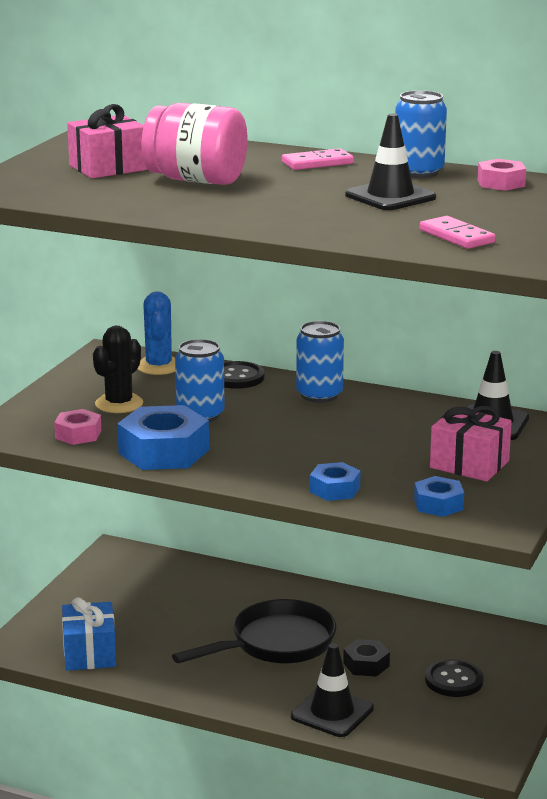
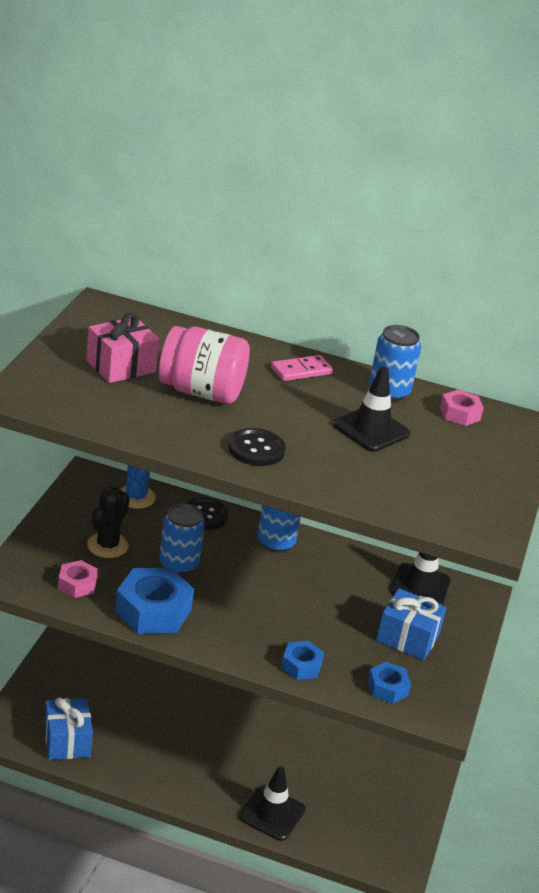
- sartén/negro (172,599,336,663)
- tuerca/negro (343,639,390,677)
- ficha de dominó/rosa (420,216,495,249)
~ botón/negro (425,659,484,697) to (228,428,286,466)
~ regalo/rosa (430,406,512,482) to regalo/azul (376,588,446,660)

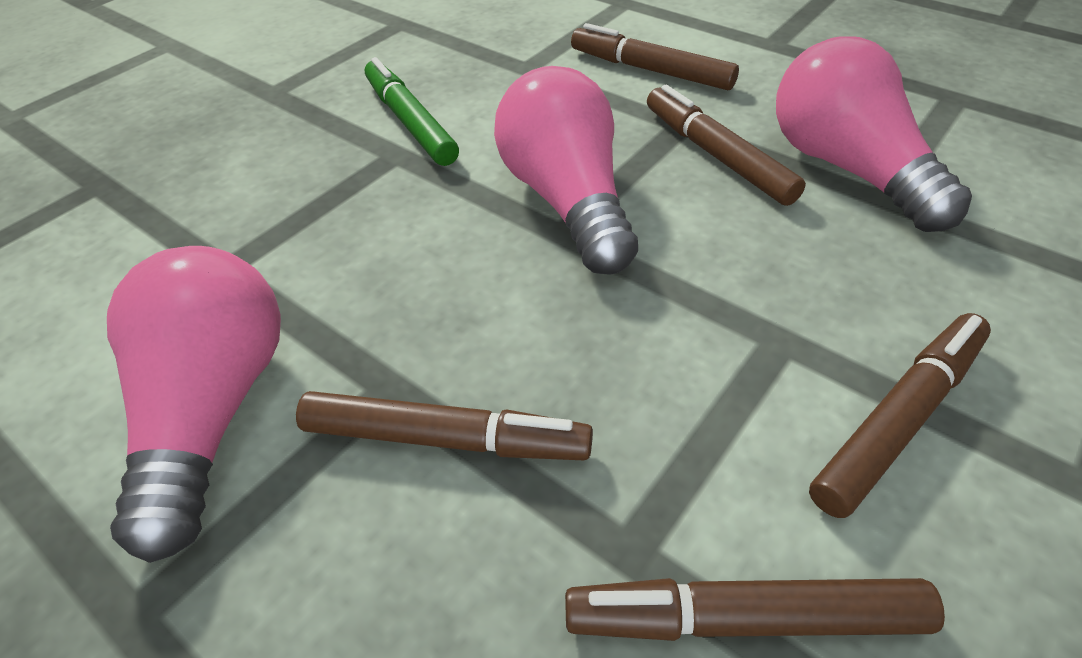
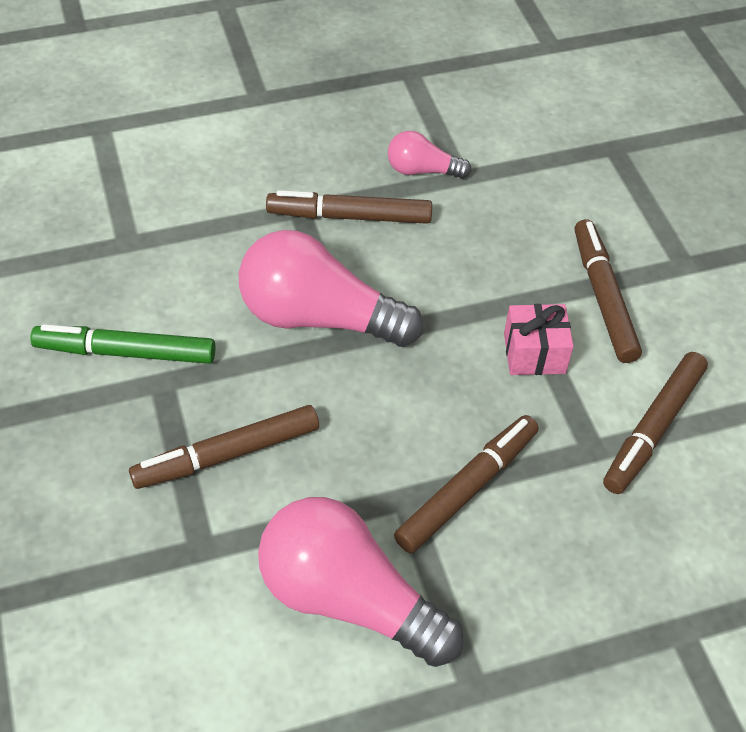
+ regalo/rosa (504,304,574,375)
~ rotulador/marrón (571,23,739,90) to (129,405,319,489)
~ bombilla/rosa (776,36,972,232) = (388,131,472,179) x0.50

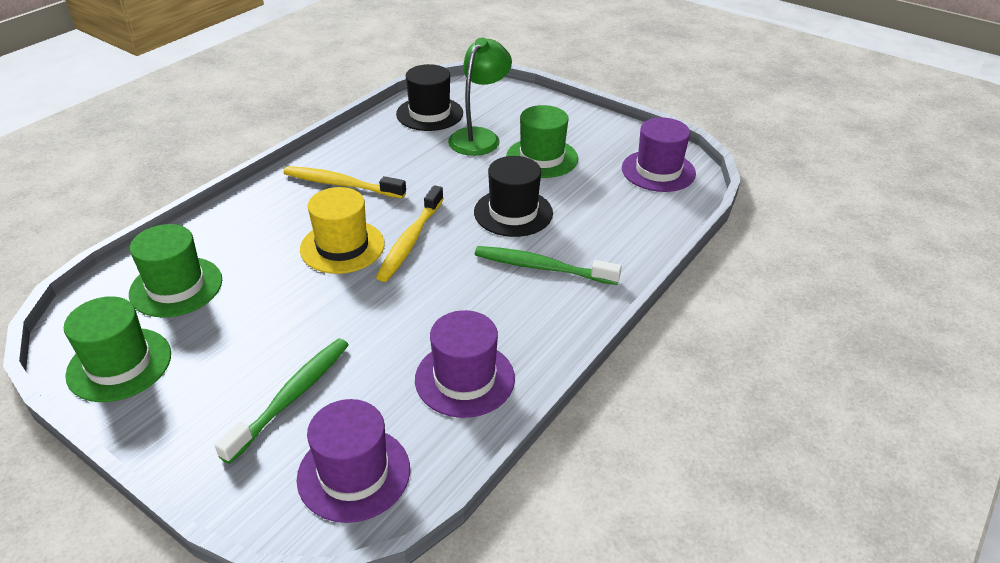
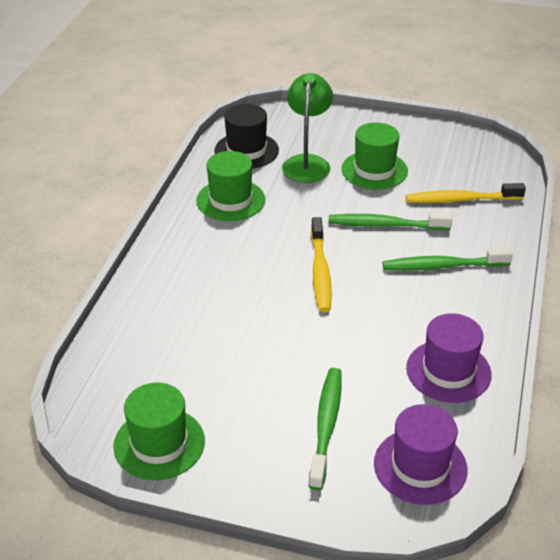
- sombrero/amarillo (300,187,385,274)
- sombrero/morado (622,117,696,192)
~ sombrero/verde (129,224,222,317) to (196,151,265,221)
~ cepillo de dientes/amarillo (284,166,406,198) to (406,183,526,203)
~ sombrero/negro (474,156,553,237) to cepillo de dientes/verde (329,212,453,230)

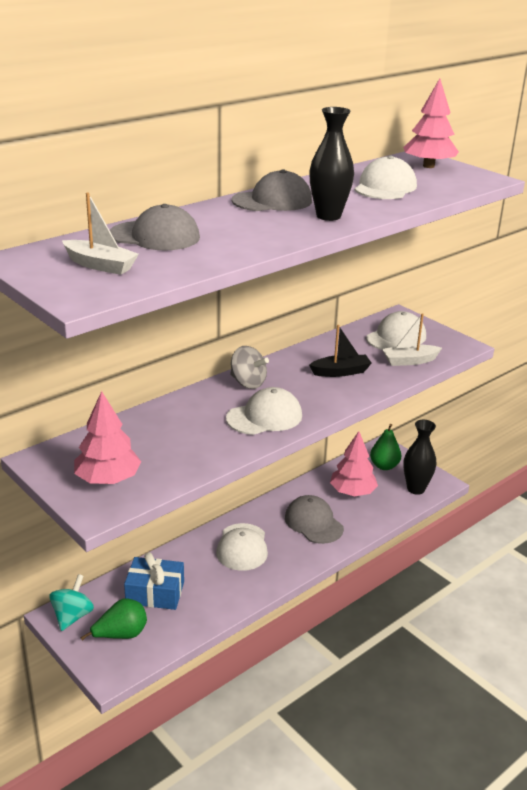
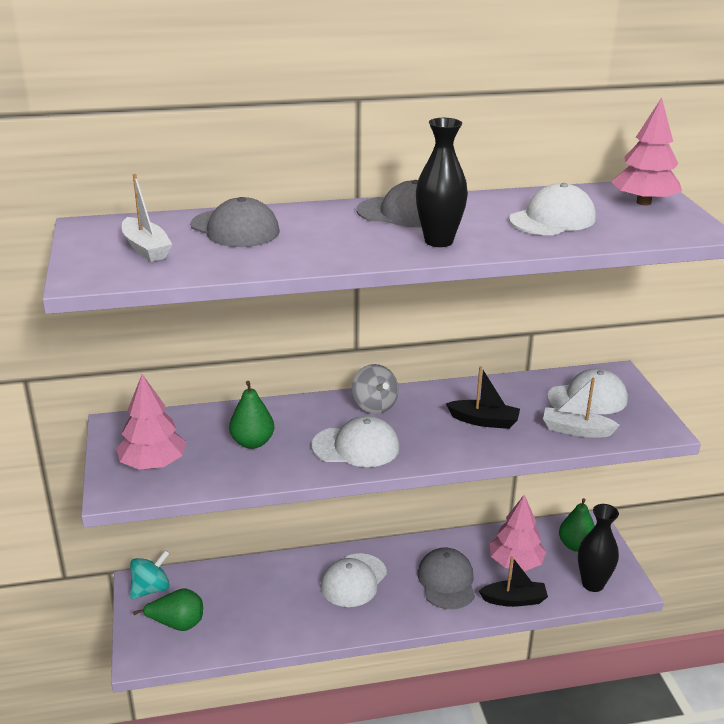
- regalo/azul (124,552,184,610)
+ pera/verde (229,381,274,449)
+ barco/negro (479,556,548,607)

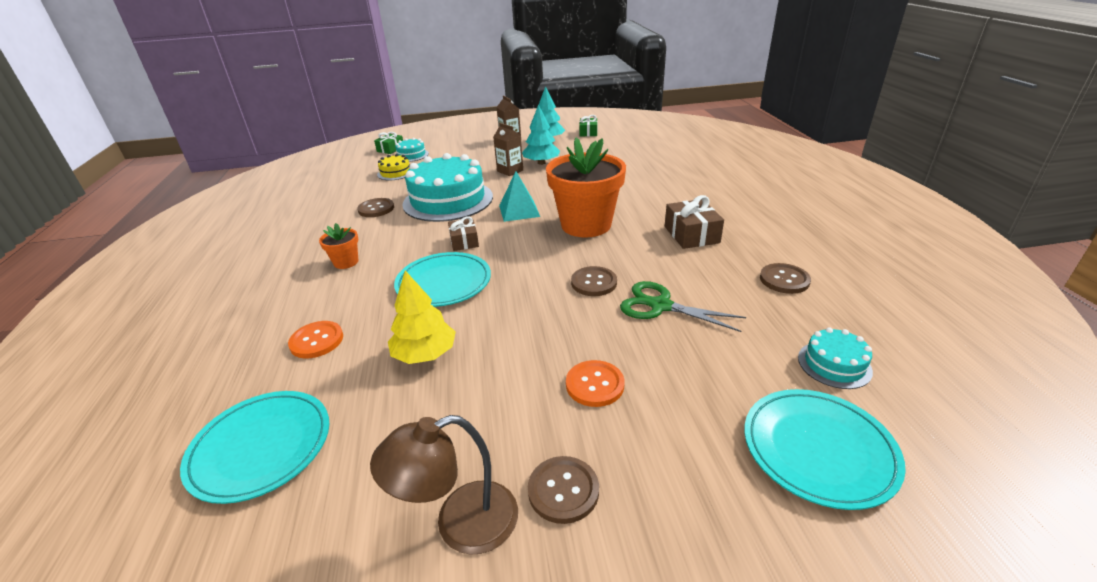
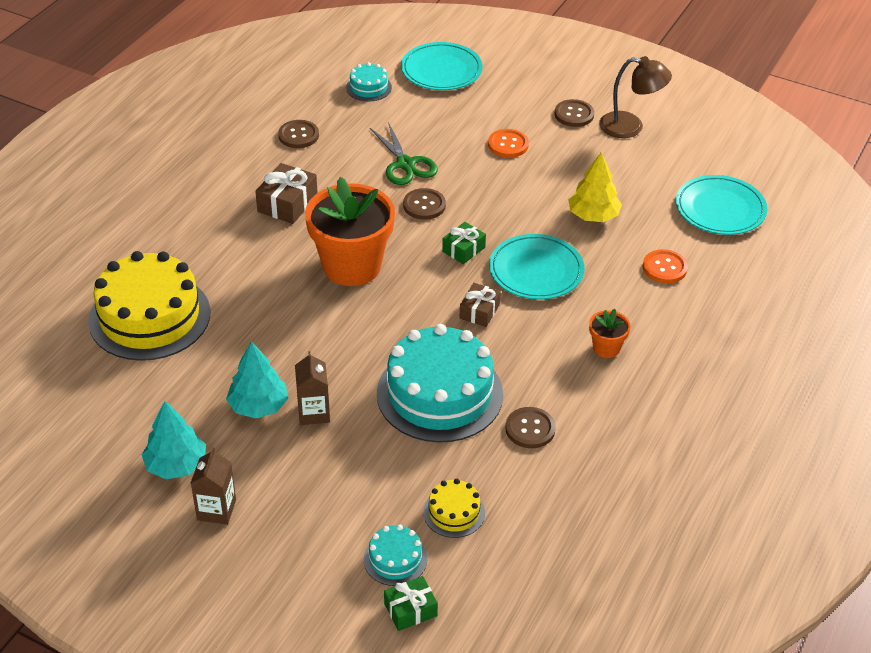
- pirámide/turquesa (499,171,540,222)
+ tarta/amarillo (88,251,210,361)
~ regalo/verde (579,115,598,136) to (442,222,486,264)

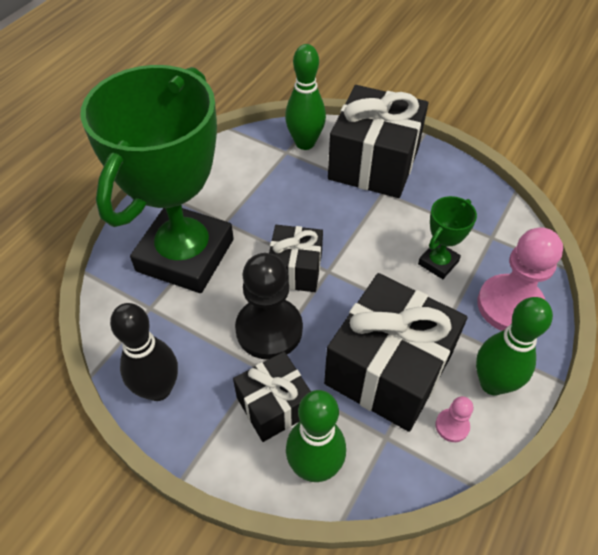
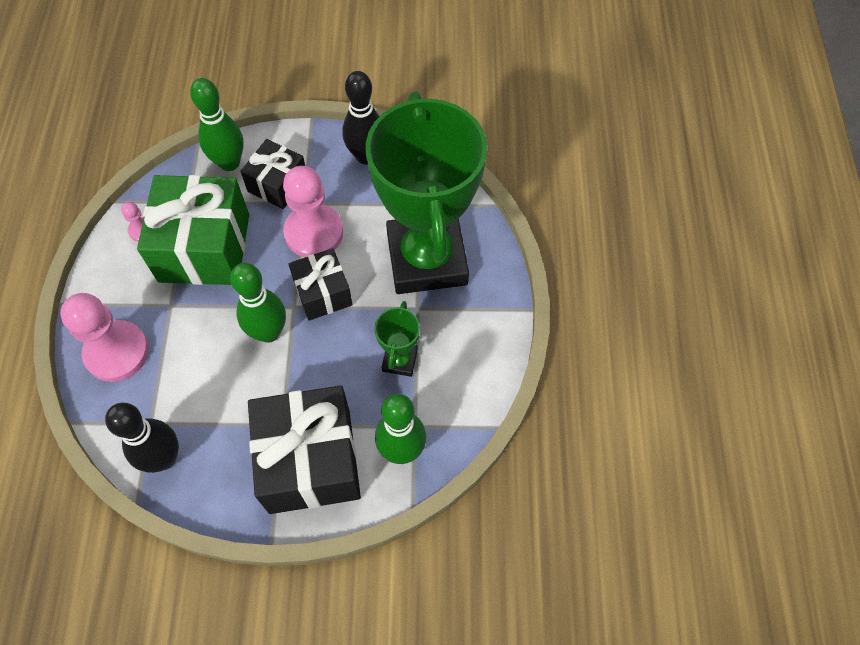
+ bolo/negro (105,403,179,473)
~ trofeo/verde (418,196,477,279) to (374,301,420,377)
~ bolo/verde (476,297,553,395) to (230,263,286,343)
~ peón/negro (235,253,303,359) to peón/rosa (283,166,343,257)
~ regalo/negro (324,273,468,432) to regalo/verde (137,175,249,285)

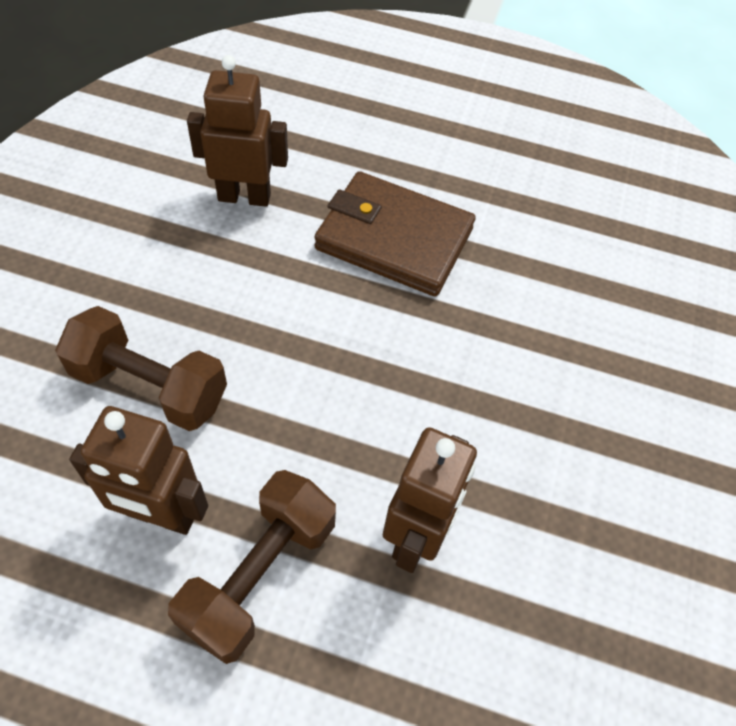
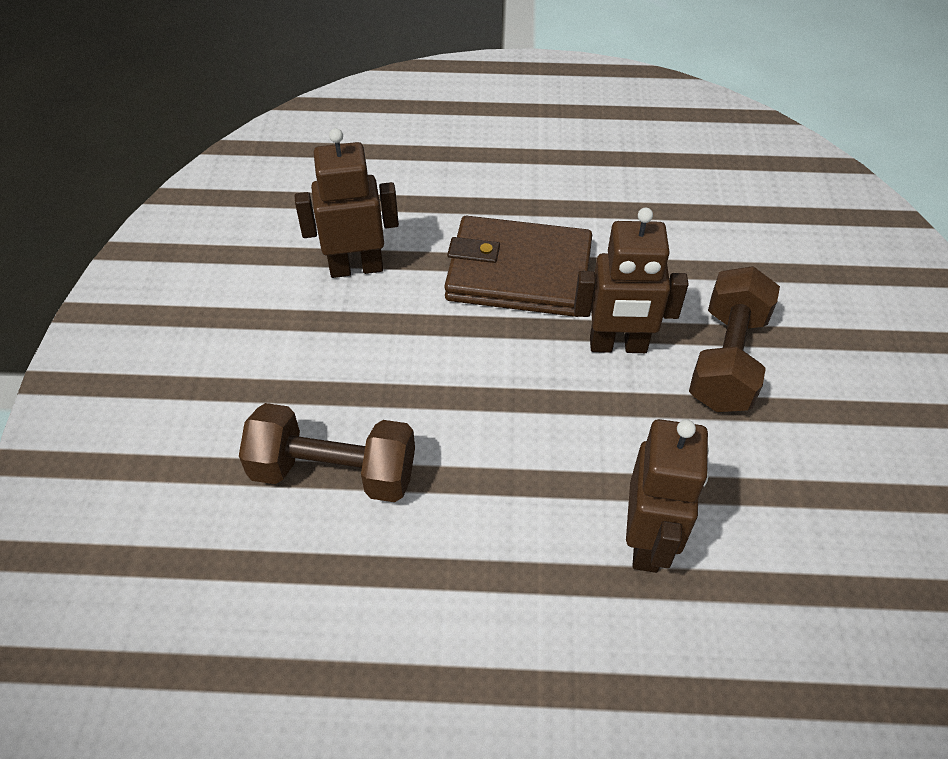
~ robot/marrón (69,406,208,535) to (574,208,689,353)
~ mancuerna/marrón (168,470,336,664) to (689,266,780,412)

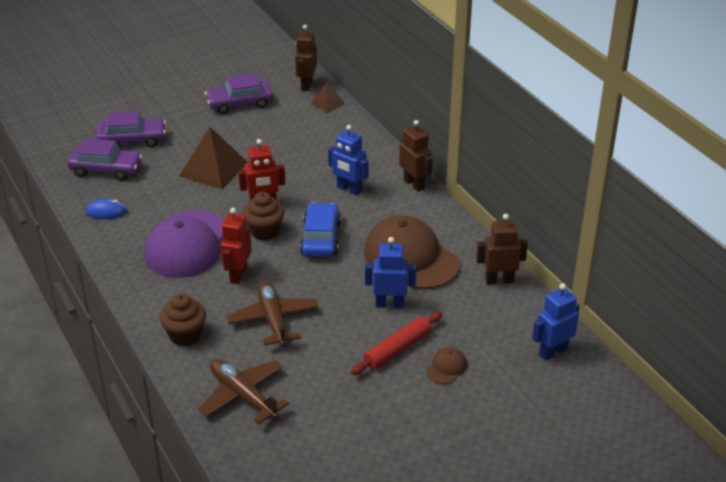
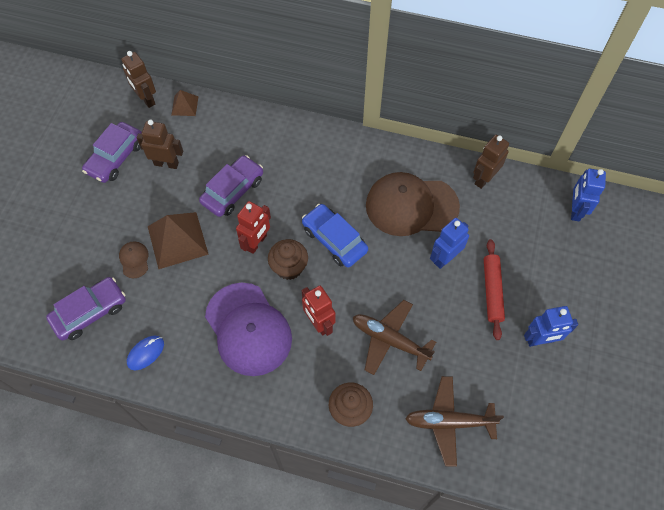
~ coche/morado (96,111,166,147) to (199,155,263,217)
~ robot/azul (328,125,369,195) to (524,306,578,347)
~ robot/marrón (399,120,433,192) to (137,120,183,169)
~ gorra/marrón (426,347,467,384) to (119,242,149,278)

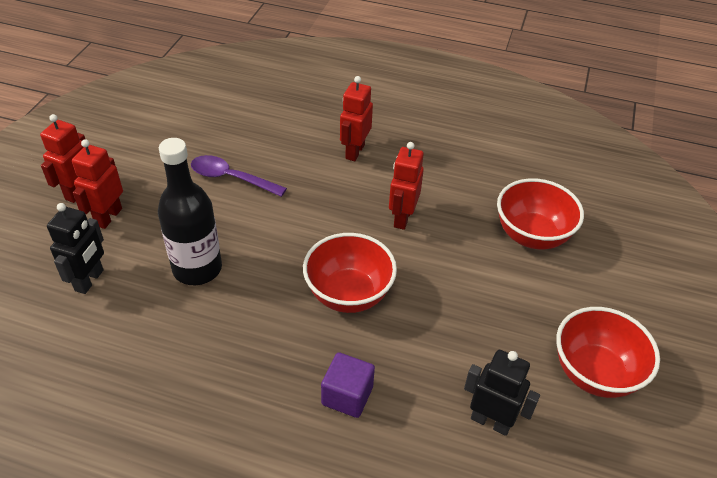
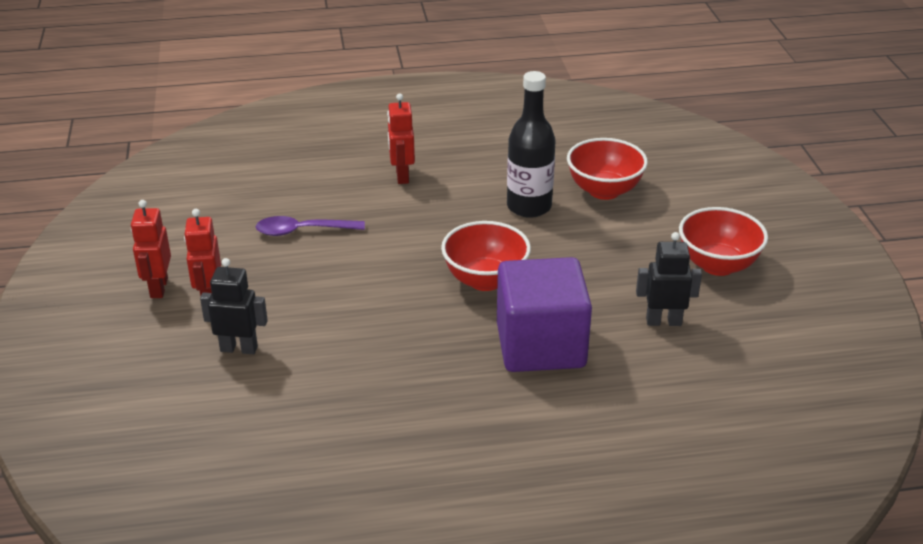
- robot/rojo (389,142,424,230)
~ botella/negro (158,138,222,285) to (507,71,555,218)
~ robot/negro (47,203,104,294) = (200,258,268,354) 75 degrees counterclockwise
~ cubo/morado (321,352,375,418) = (497,257,592,372) x2.12

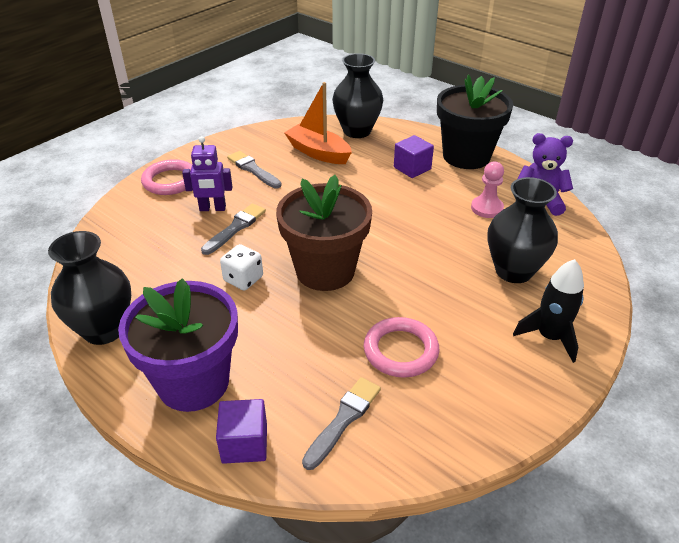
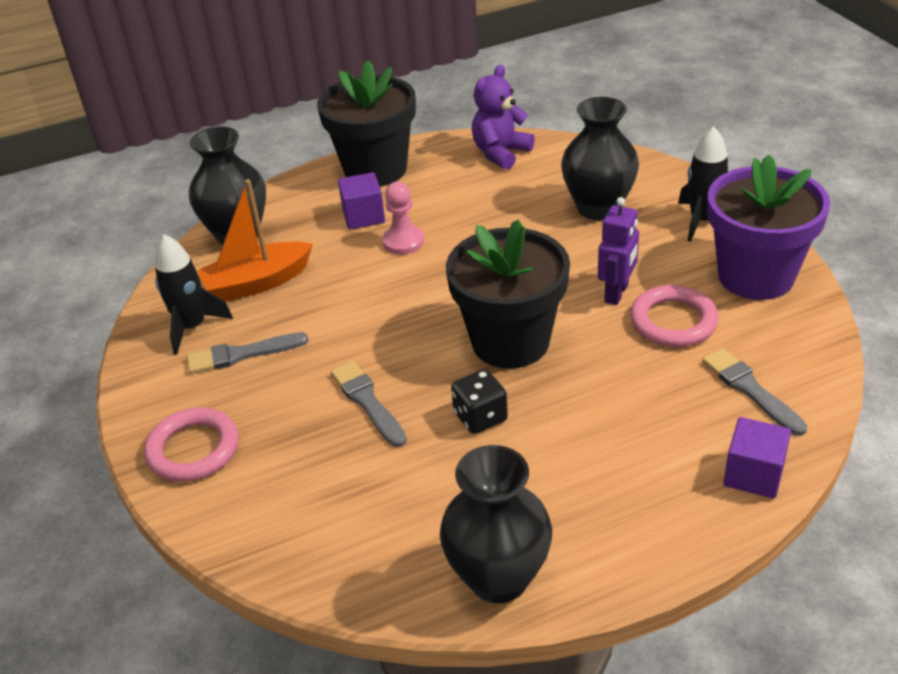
+ cohete/negro (155,234,233,355)
~ maceta/morado (118,278,238,412) to (707,154,830,300)
~ robot/morado (182,136,233,211) to (598,197,639,305)
~ peón/rosa (471,162,504,218) to (382,182,424,255)
~ dado/blanco (220,244,263,290) to dado/negro (451,369,508,434)
~ maceta/marrón (276,175,372,291) to maceta/negro (446,219,570,369)

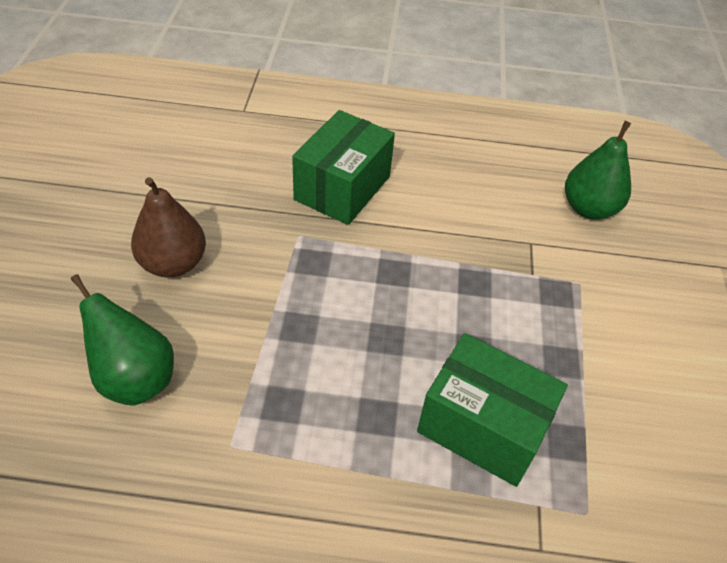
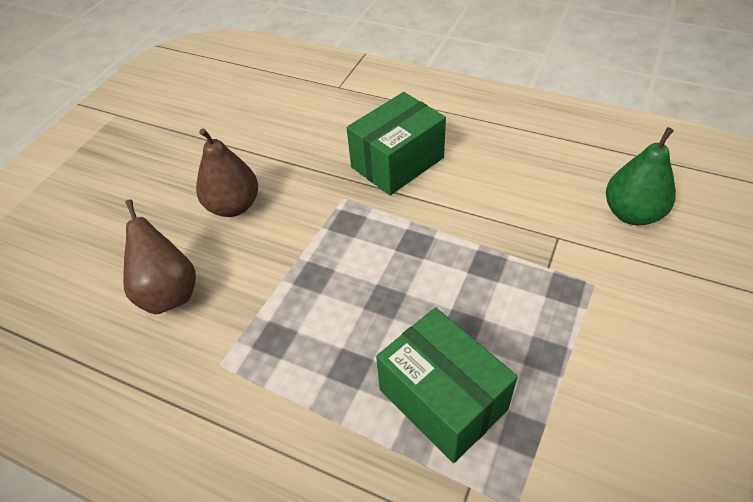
~ pera/verde (71,274,174,406) to pera/marrón (123,199,196,314)

